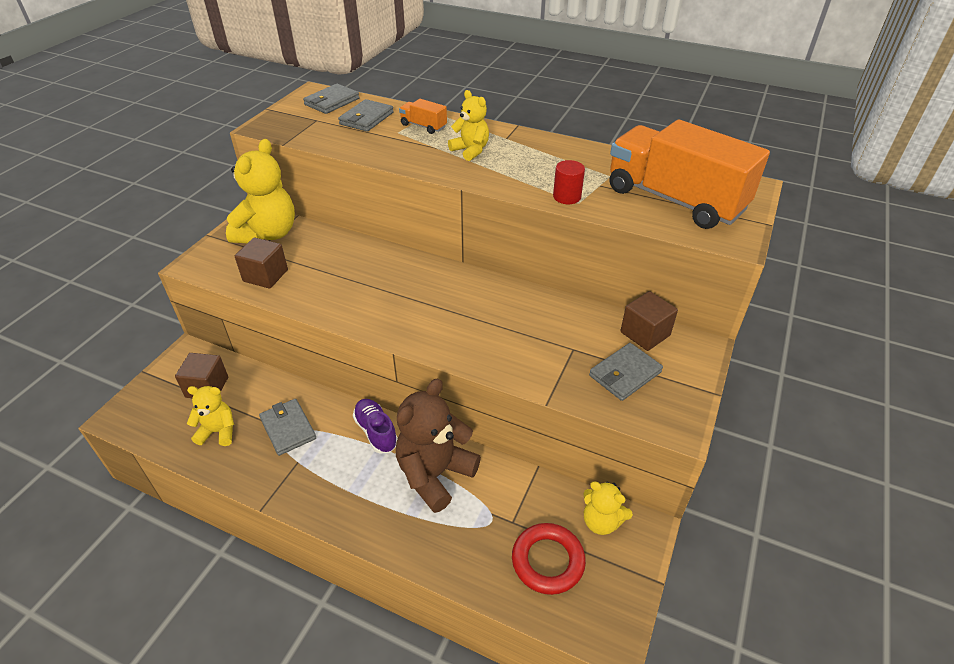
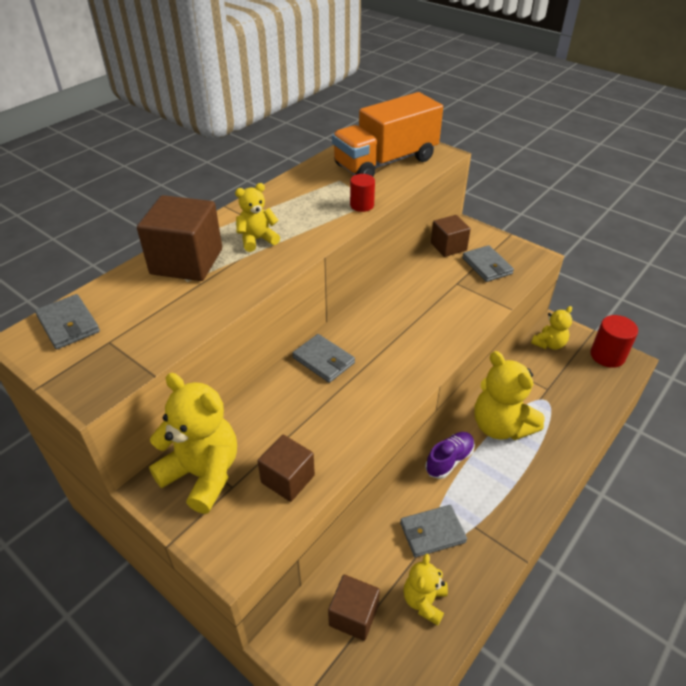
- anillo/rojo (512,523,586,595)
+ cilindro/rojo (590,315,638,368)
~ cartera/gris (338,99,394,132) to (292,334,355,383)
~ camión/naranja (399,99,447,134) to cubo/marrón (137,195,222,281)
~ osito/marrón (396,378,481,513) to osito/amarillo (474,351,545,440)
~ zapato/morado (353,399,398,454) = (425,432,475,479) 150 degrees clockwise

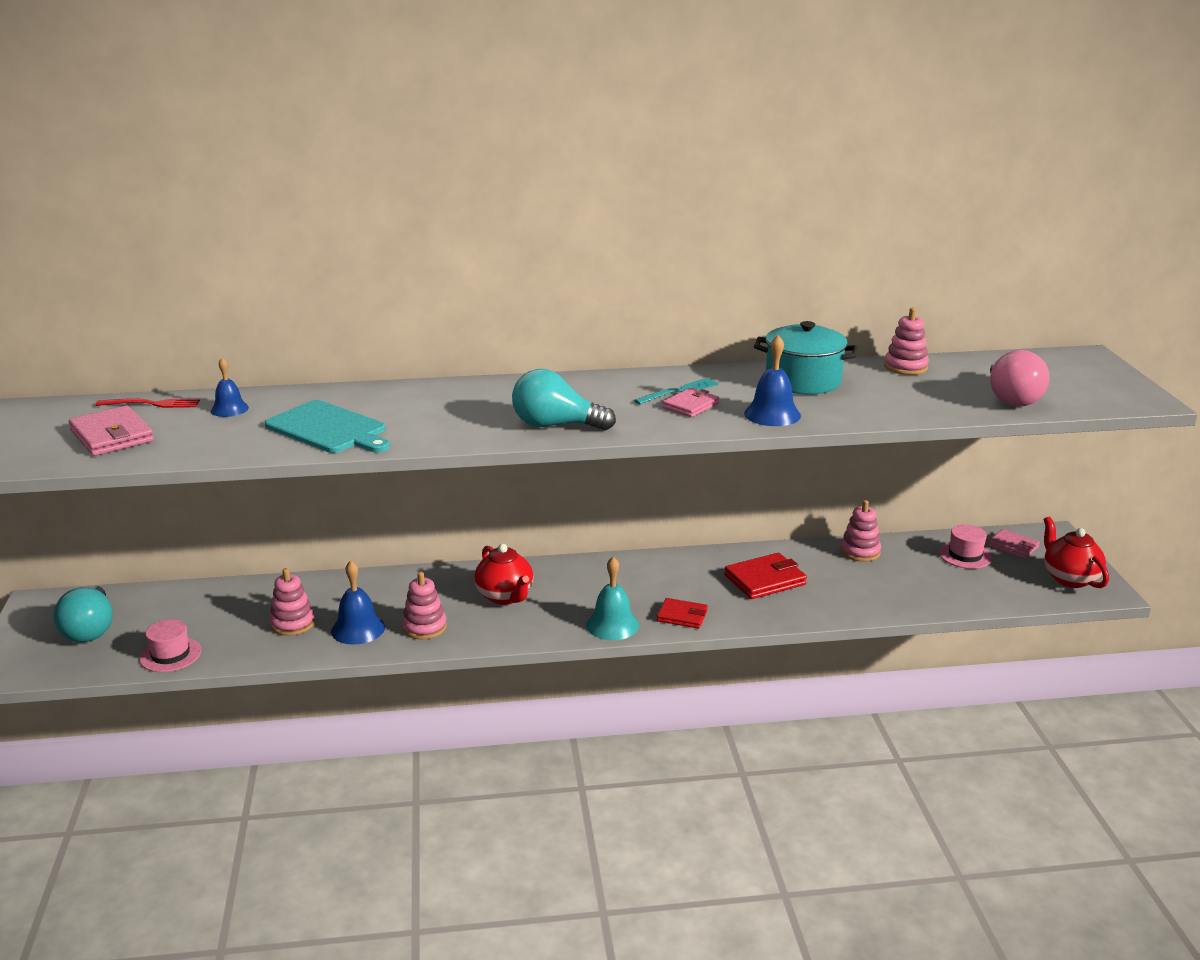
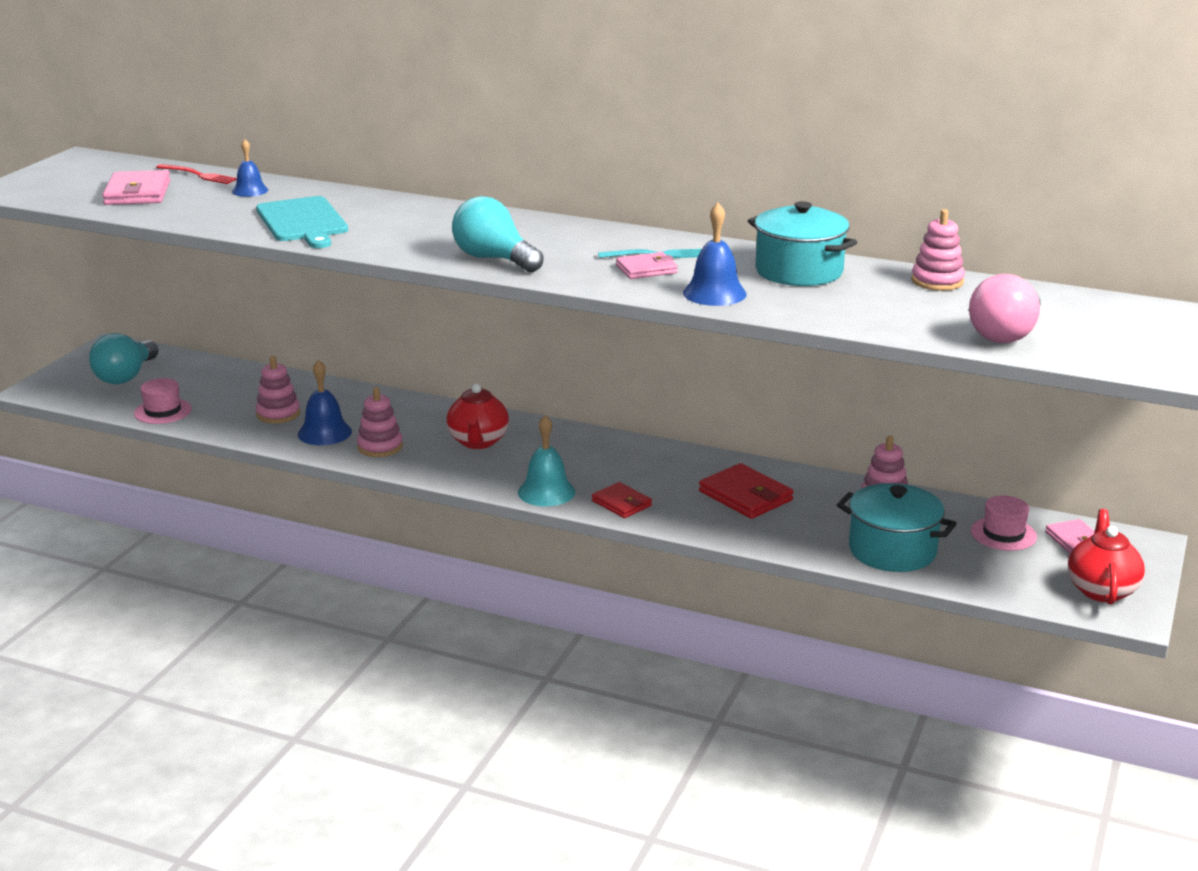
+ olla/turquesa (837,483,957,572)
~ cartera/rojo (724,553,807,599) = (699,463,794,519) 45 degrees clockwise

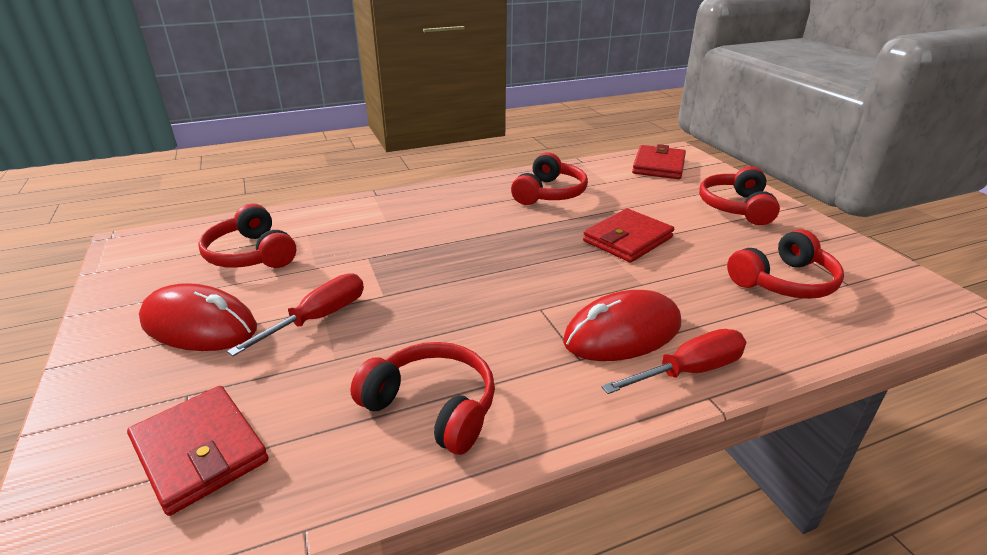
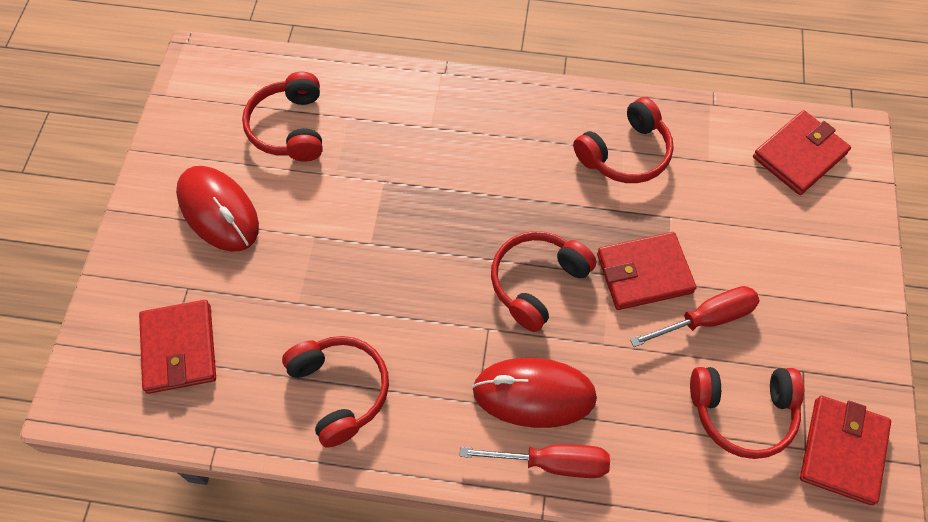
+ cartera/rojo (800,396,891,505)
~ destornillador/rojo (227,273,364,356) to (630,286,760,347)
~ auriculares/rojo (699,166,780,225) to (491,231,596,332)

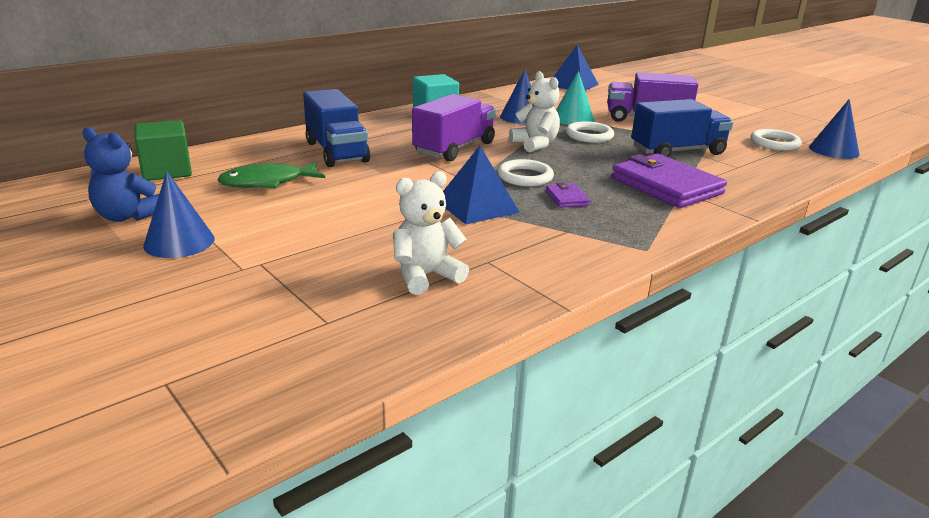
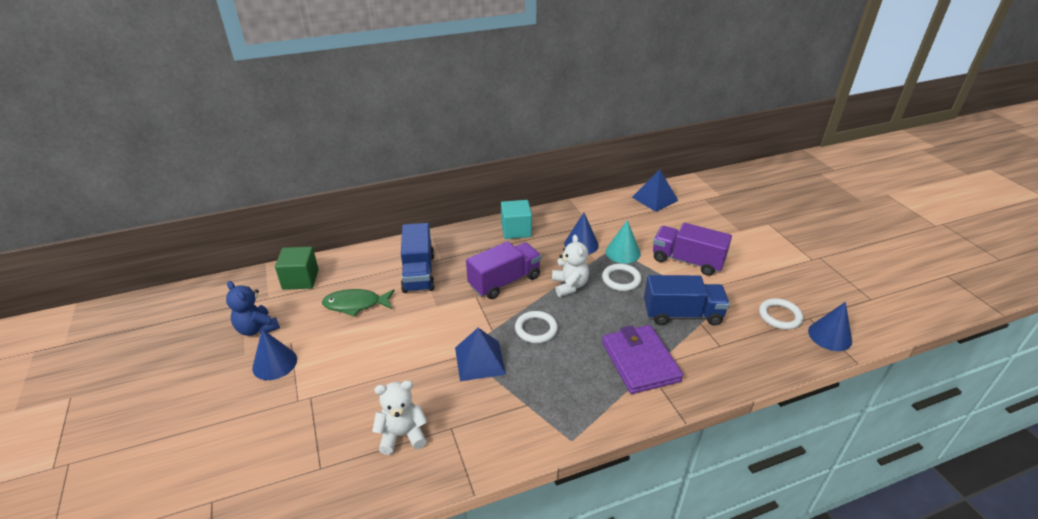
- cartera/morado (545,183,590,208)

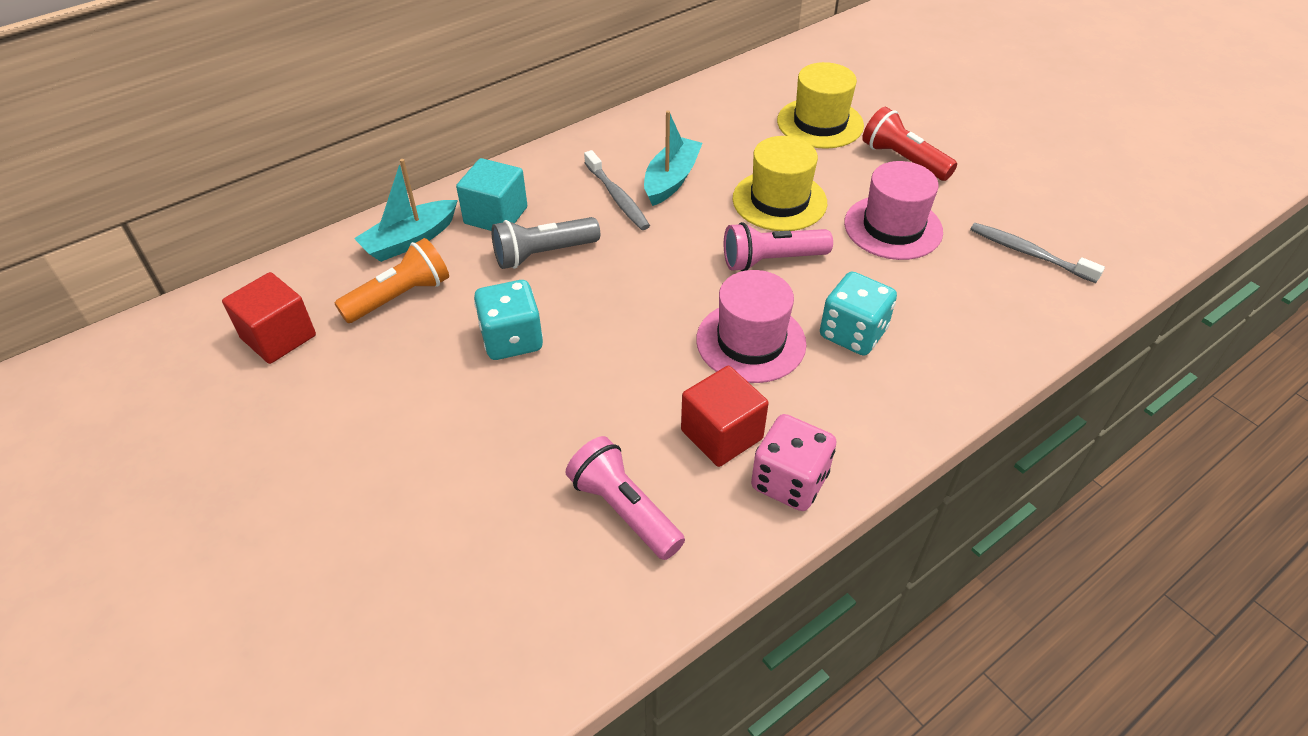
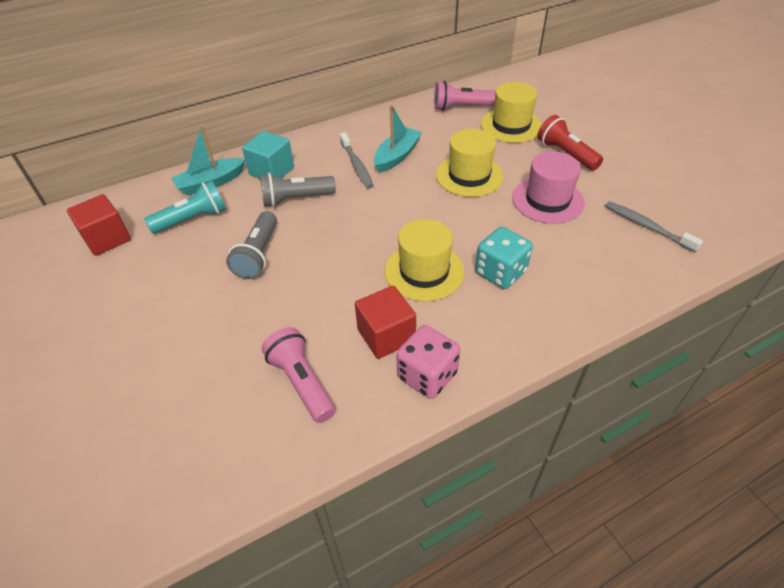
~ lámpara de mano/rosa (724,222,833,271) to (434,81,496,111)
~ dado/turquesa (474,280,543,360) to lámpara de mano/gris (226,211,277,279)
~ lámpara de mano/naranja (335,238,449,323) to lámpara de mano/turquesa (144,180,227,234)
~ sombrero/rosa (696,270,806,383) to sombrero/amarillo (385,219,465,301)

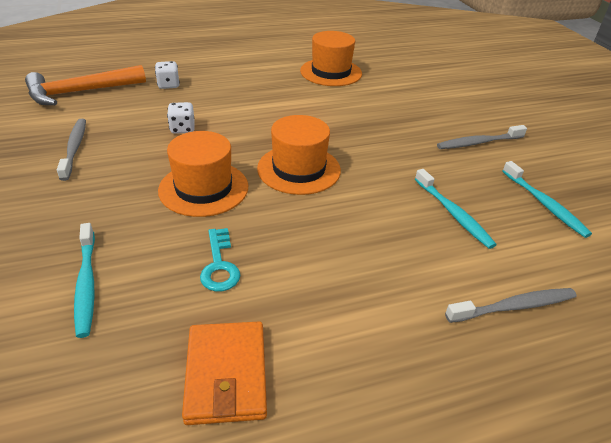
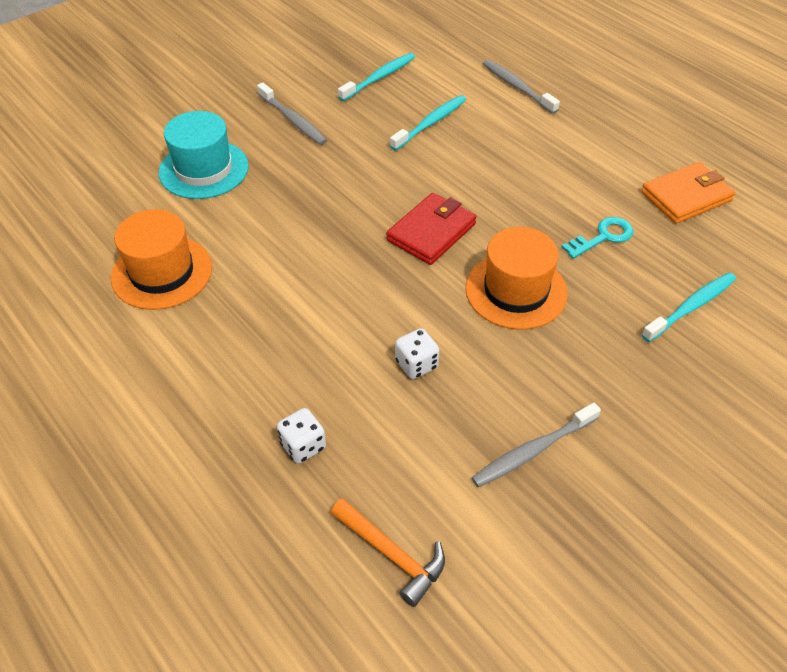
+ sombrero/turquesa (159,111,249,199)
~ sombrero/naranja (257,115,341,195) to cartera/rojo (386,193,477,265)
~ martillo/naranja (25,65,146,105) = (331,498,445,607) x0.62

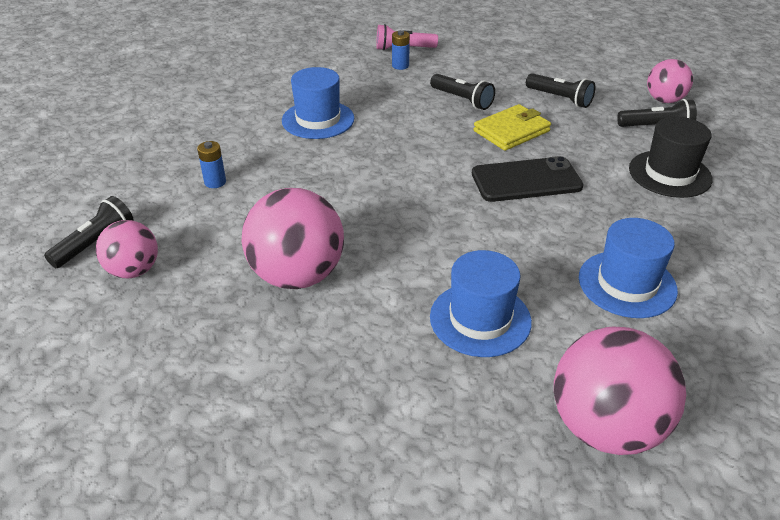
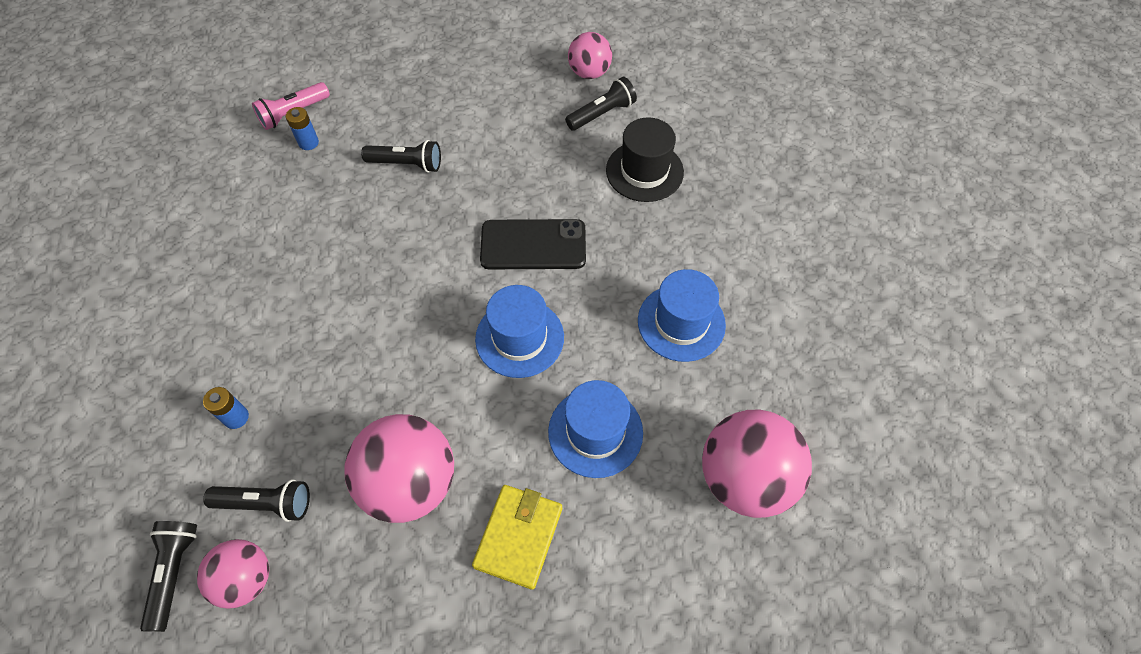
~ sombrero/azul (282,67,354,139) to (475,285,564,378)
~ cartera/amarillo (474,104,551,151) to (472,485,562,590)
~ lámpara de mano/negro (526,73,595,108) to (203,479,310,522)
~ móvil/negro (472,156,584,202) = (480,219,586,269) 45 degrees clockwise

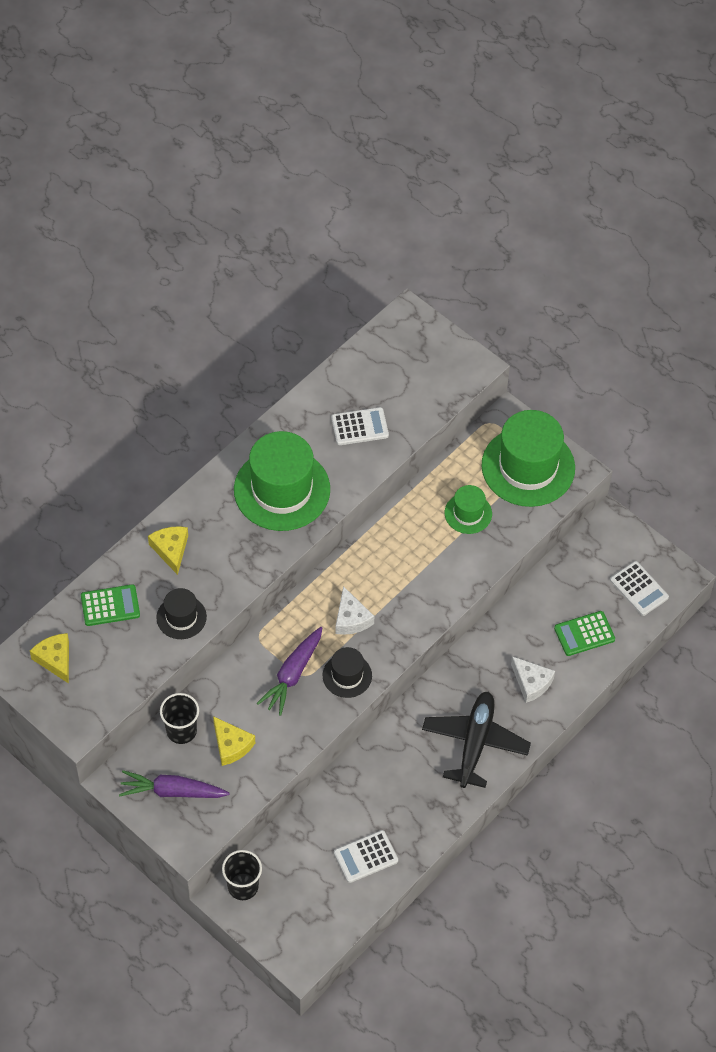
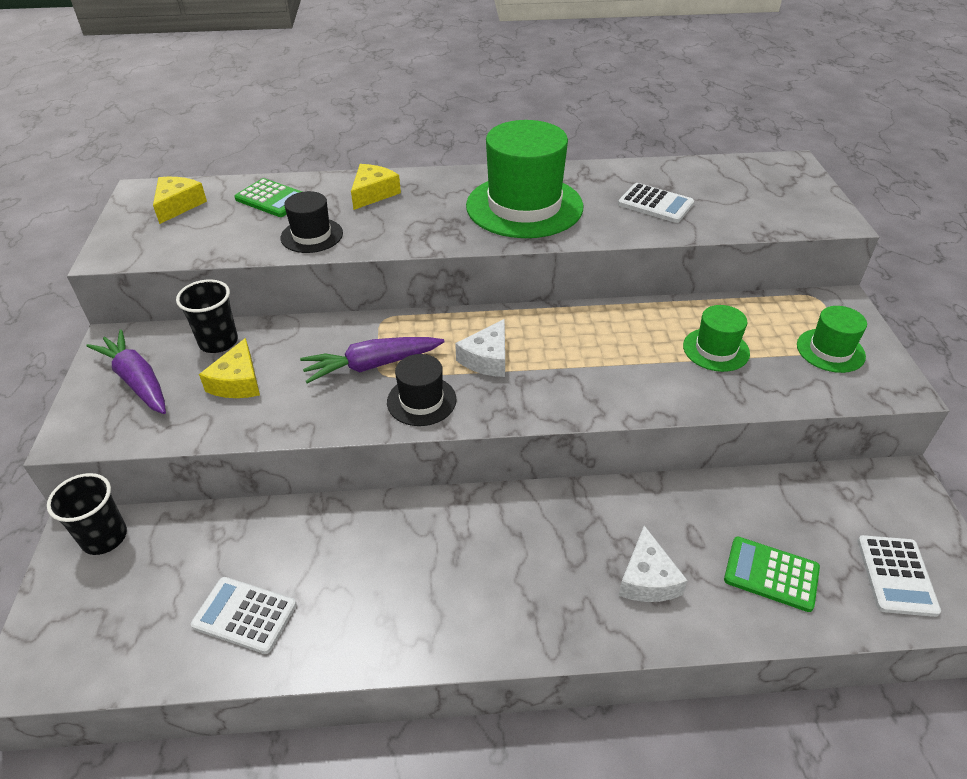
- avión/negro (422,692,531,788)
~ sombrero/verde (481,410,575,507) = (797,306,867,373) x0.50

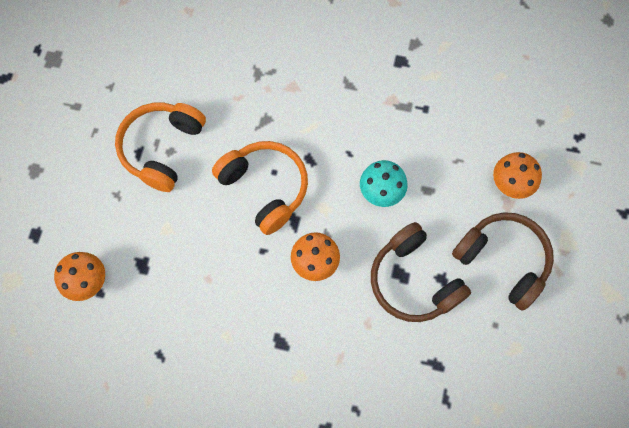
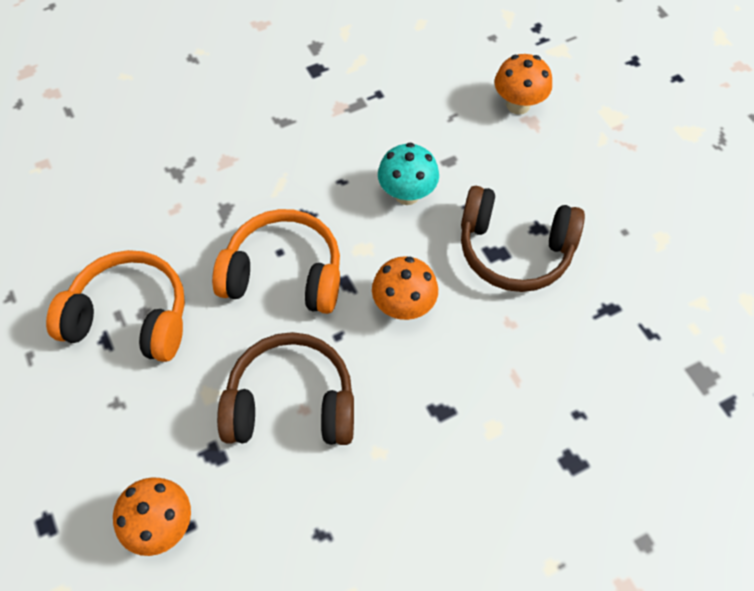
~ auriculares/marrón (452,212,554,311) to (217,332,354,445)
~ auriculares/naranja (115,103,206,192) = (46,250,185,362) 120 degrees clockwise

